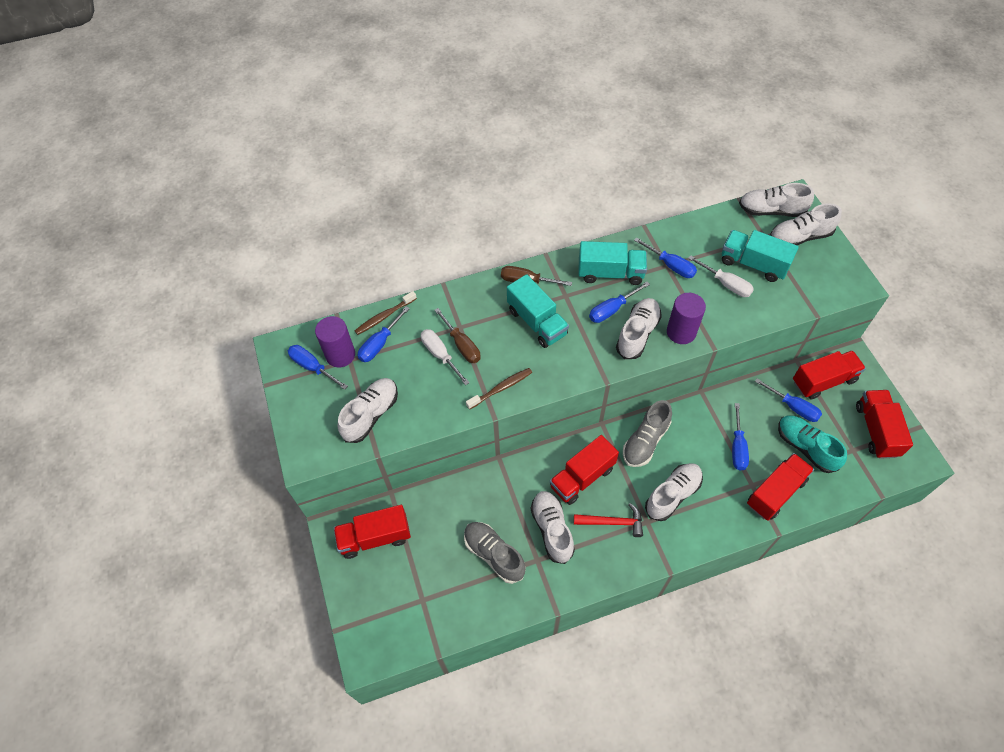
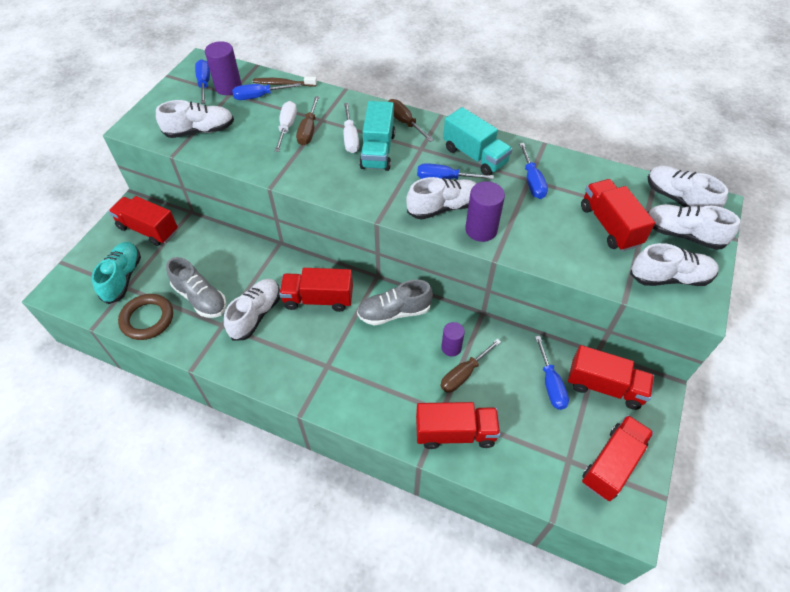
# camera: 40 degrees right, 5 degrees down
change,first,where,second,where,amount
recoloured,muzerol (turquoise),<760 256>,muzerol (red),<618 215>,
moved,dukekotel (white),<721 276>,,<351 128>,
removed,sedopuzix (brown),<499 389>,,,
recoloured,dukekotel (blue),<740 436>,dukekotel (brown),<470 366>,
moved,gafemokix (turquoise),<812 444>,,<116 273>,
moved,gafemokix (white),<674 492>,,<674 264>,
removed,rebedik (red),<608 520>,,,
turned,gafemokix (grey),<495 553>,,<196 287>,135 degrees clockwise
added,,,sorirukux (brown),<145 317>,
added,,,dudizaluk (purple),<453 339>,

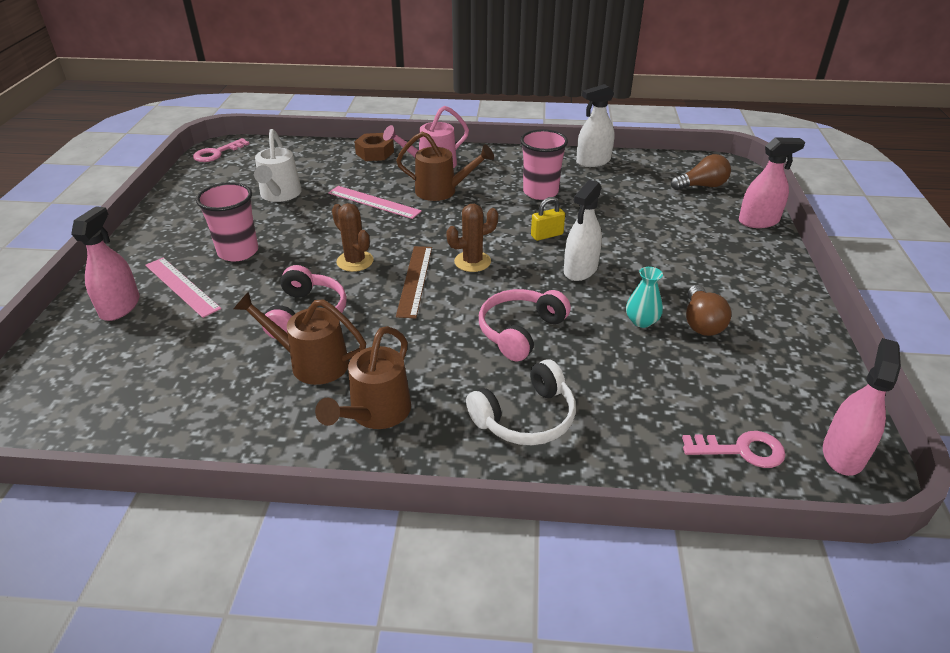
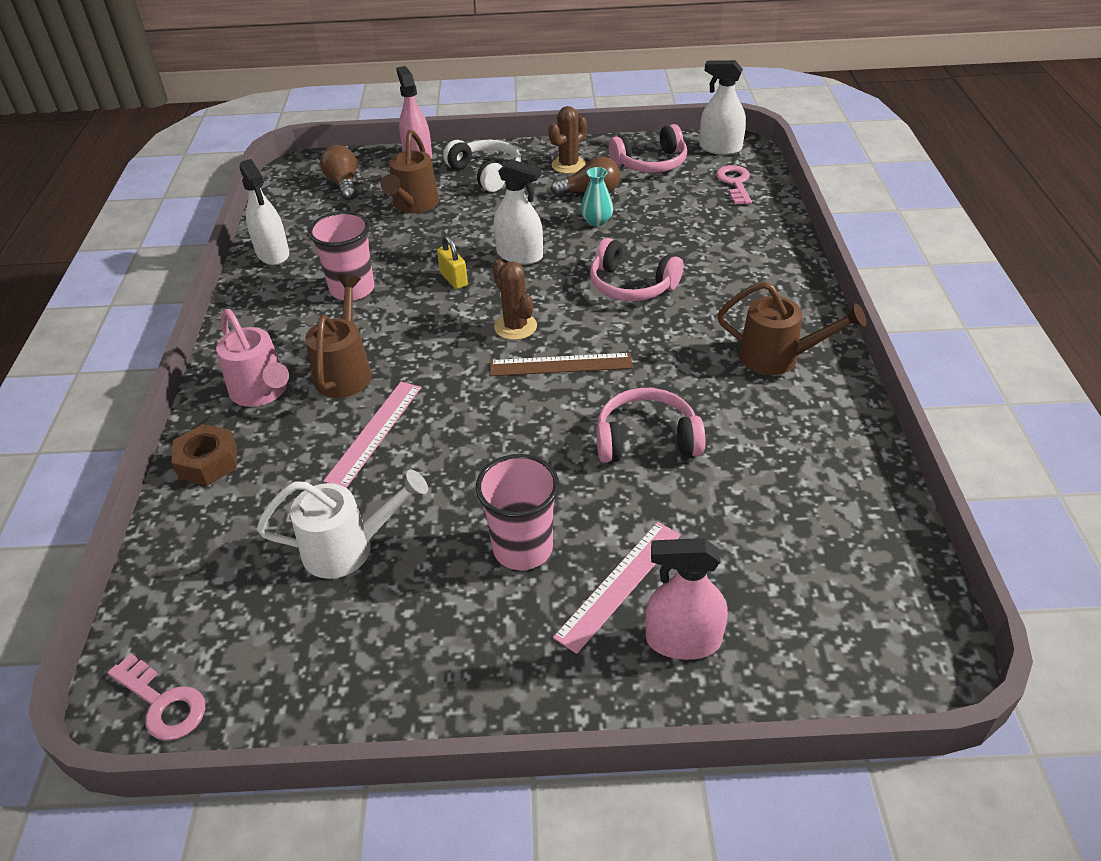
# camera: 95 degrees left, 5 degrees up
change,first,where,second,where,amount
moved,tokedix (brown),<353 237>,,<567 140>,
moved,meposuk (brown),<300 338>,,<410 171>,
recoloured,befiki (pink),<862 407>,befiki (white),<722 107>,
moved,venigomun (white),<521 402>,,<482 166>,
added,,,venigomun (pink),<648 148>,

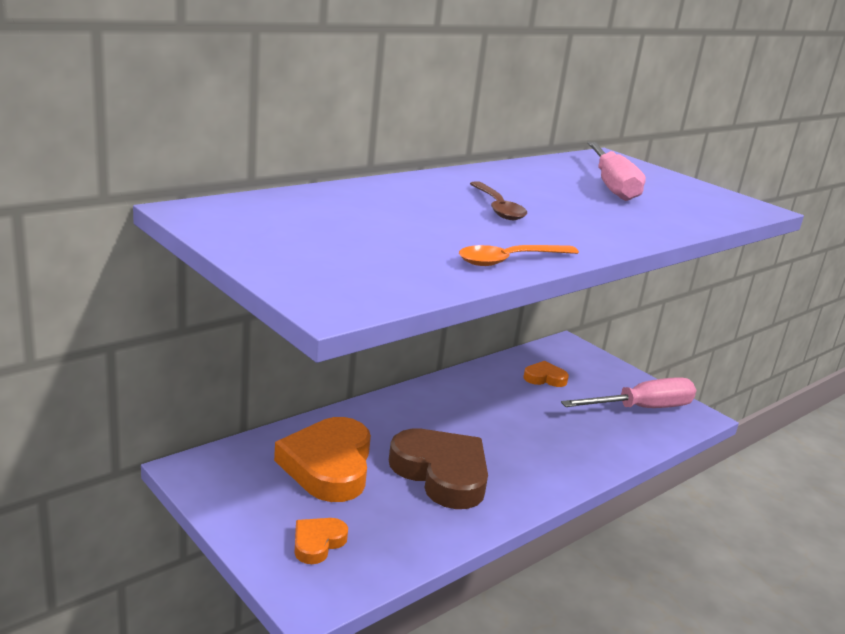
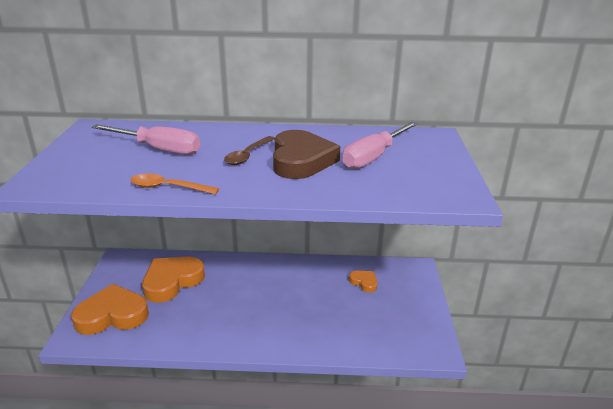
# camera: 45 degrees right, 5 degrees up
change,first,where,second,where,amount
moved,dukekotel (pink),<628 392>,,<146 139>,
moved,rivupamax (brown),<438 469>,,<306 154>,
resized,rivupamax (orange),<321 541>,,<110 309>,x2.06

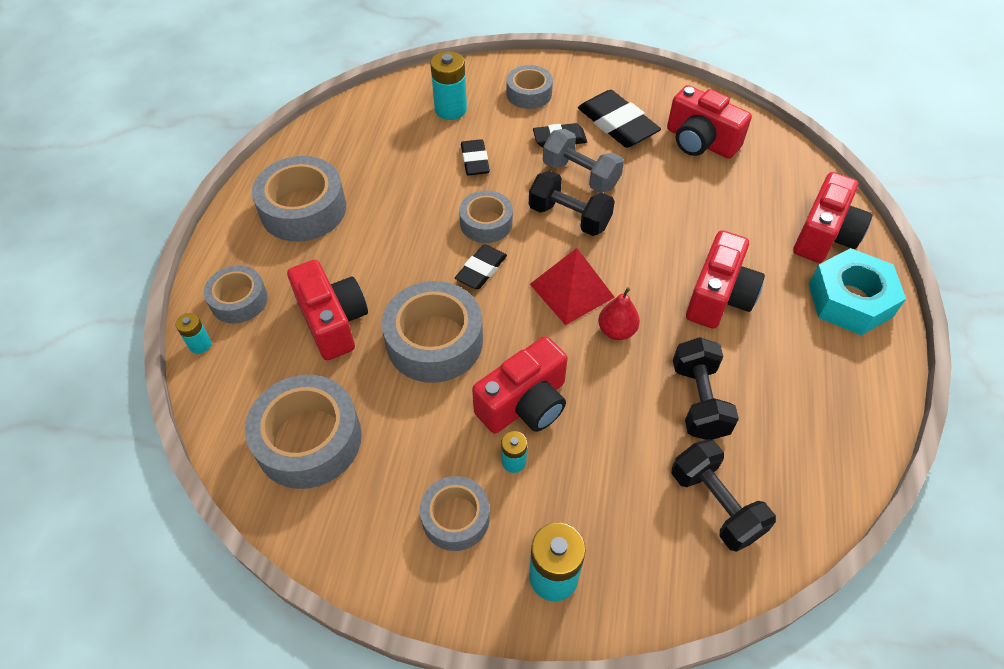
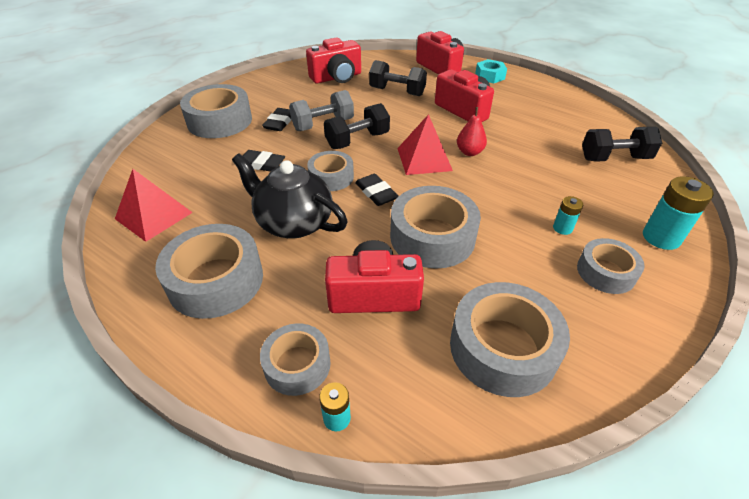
# camera: 65 degrees left, 10 degrees down
change,first,where,second,where,amount
removed,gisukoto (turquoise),<448 85>,,,
resized,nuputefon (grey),<529 87>,,<216 111>,x1.65
removed,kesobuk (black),<619 119>,,,
resized,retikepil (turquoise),<857 291>,,<491 71>,x0.61
removed,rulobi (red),<520 385>,,,
moved,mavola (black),<706 388>,,<398 78>,
added,,,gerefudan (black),<289 196>,
added,,,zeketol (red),<154 205>,

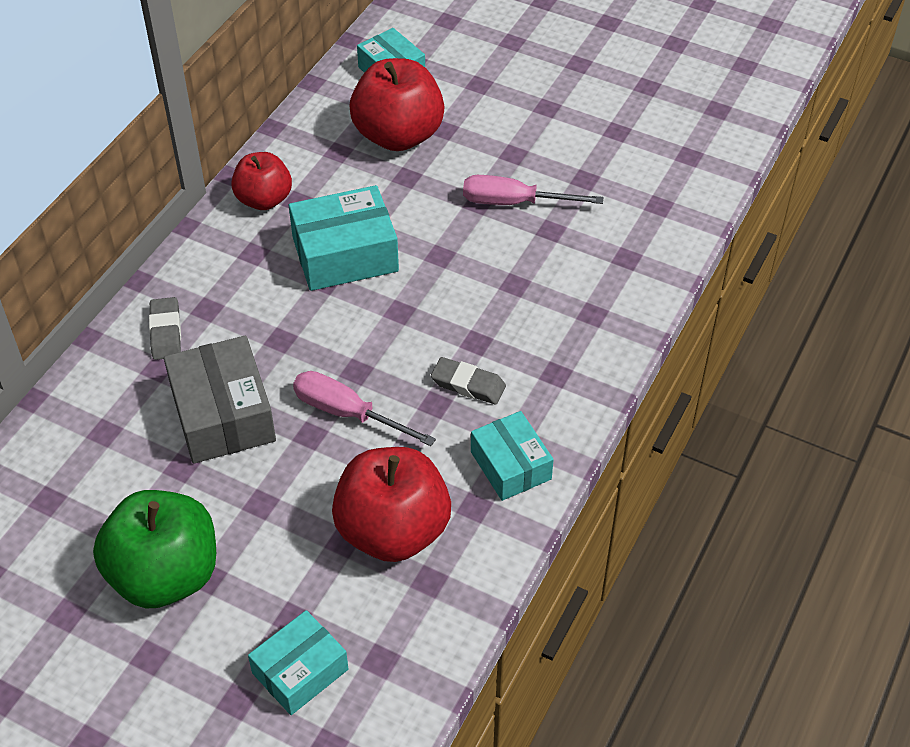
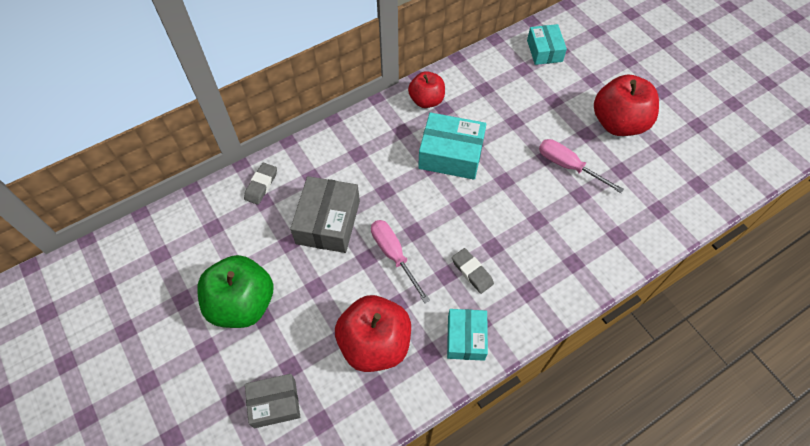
# camera: 30 degrees right, 10 degrees up
change,first,where,second,where,amount
moved,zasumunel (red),<397 104>,,<626 105>,
moved,kesobuk (grey),<165 328>,,<260 184>,
recoloured,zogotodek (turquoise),<298 662>,zogotodek (grey),<272 401>,

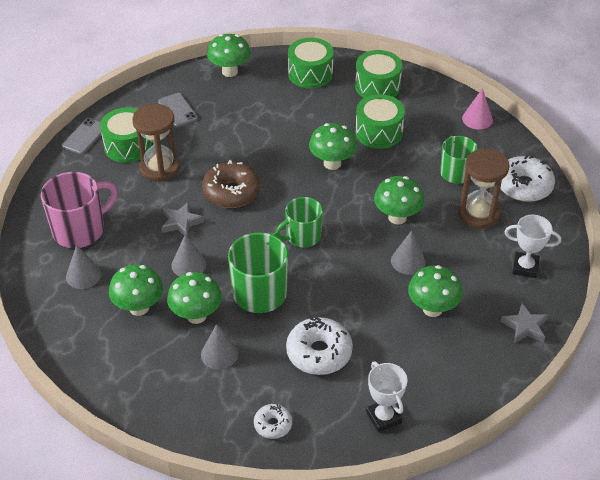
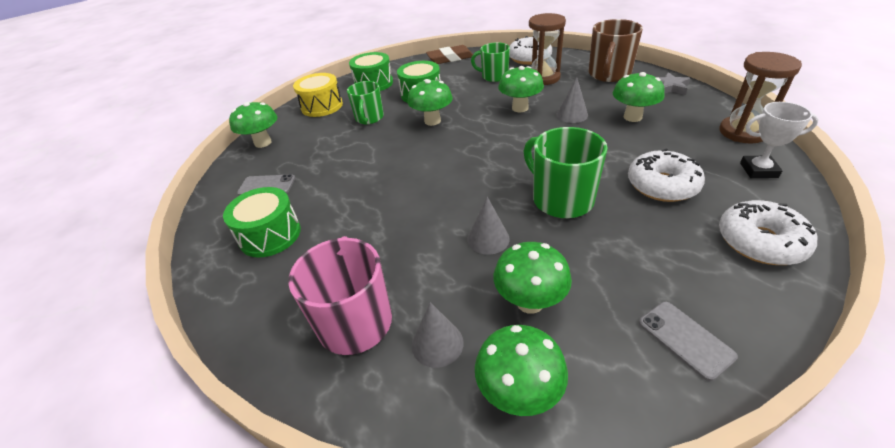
# camera: 55 degrees left, 5 degrees down
change,first,where,second,where,amount
recoloured,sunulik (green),<311 63>,sunulik (yellow),<318 95>,
replaced,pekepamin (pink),<477 109>,kesobuk (brown),<449 54>,
moved,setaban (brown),<156 143>,,<760 97>,
moved,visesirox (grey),<82 136>,,<688 341>,
removed,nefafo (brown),<231 184>,,,
moved,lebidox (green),<299 222>,,<365 102>,
removed,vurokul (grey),<182 219>,,,
replaced,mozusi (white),<532 246>,lebidox (brown),<615 50>,
moved,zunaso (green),<194 298>,,<521 370>,
removed,pekepamin (grey),<219 347>,,,
resized,nefafo (white),<273 421>,,<768 232>,x1.81

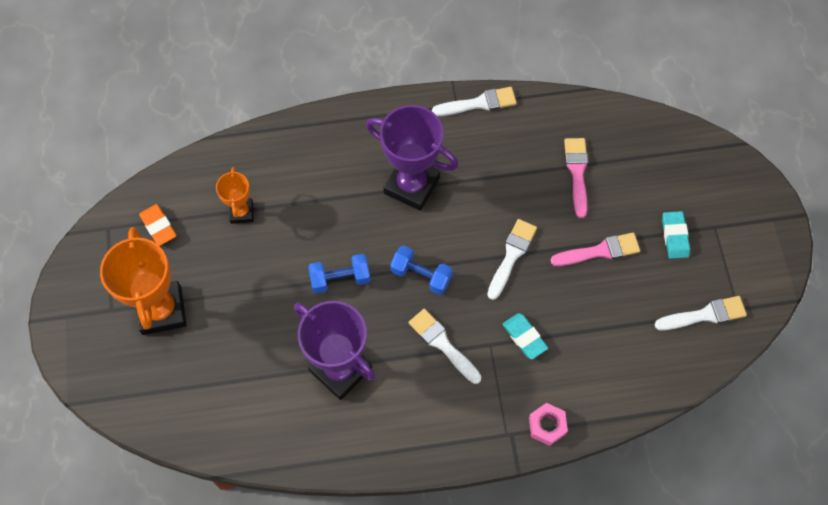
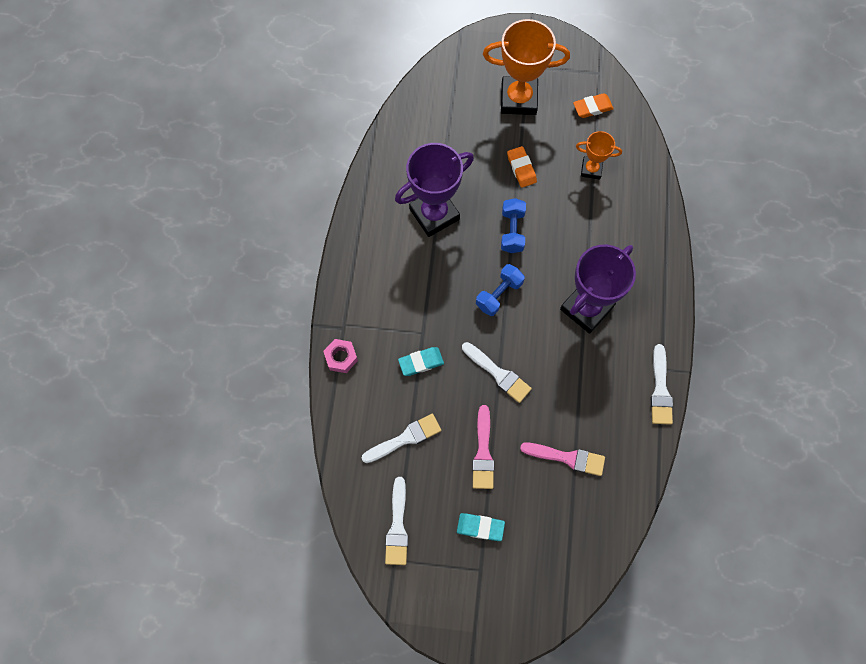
# camera: 105 degrees right, 5 degrees up
change,first,where,second,where,amount
moved,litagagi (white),<445 346>,,<401 438>,
added,,,kesobuk (orange),<522 167>,

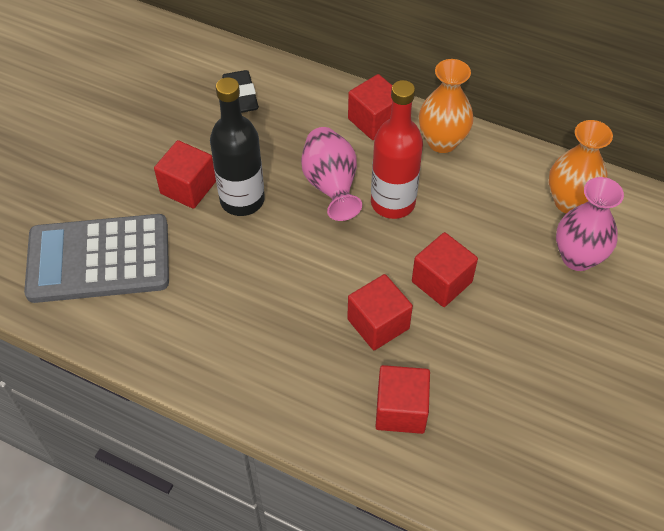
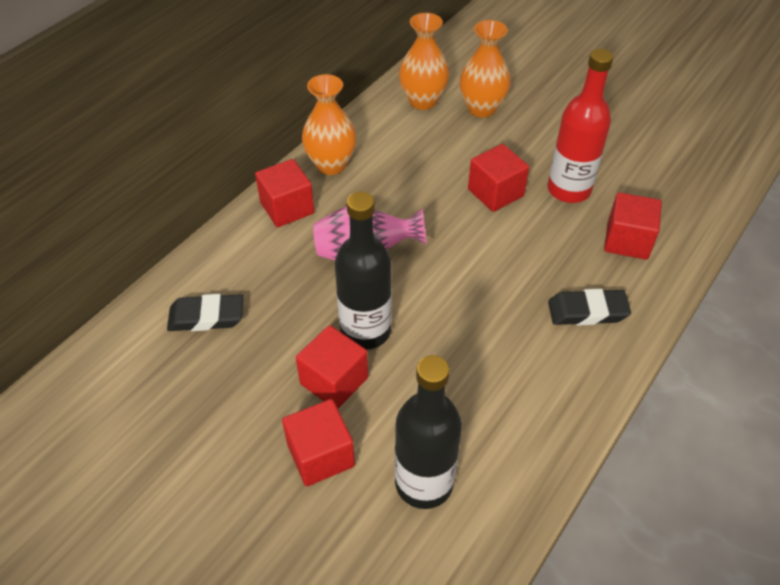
# camera: 80 degrees left, 5 degrees down
change,first,where,second,where,amount
moved,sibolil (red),<397 149>,,<581 126>,
recoloured,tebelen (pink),<590 224>,tebelen (orange),<485 69>,
replaced,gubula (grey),<96 258>,sibolil (black),<428 432>,
moved,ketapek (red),<380 312>,,<318 442>,
added,,,kesobuk (black),<589 307>,

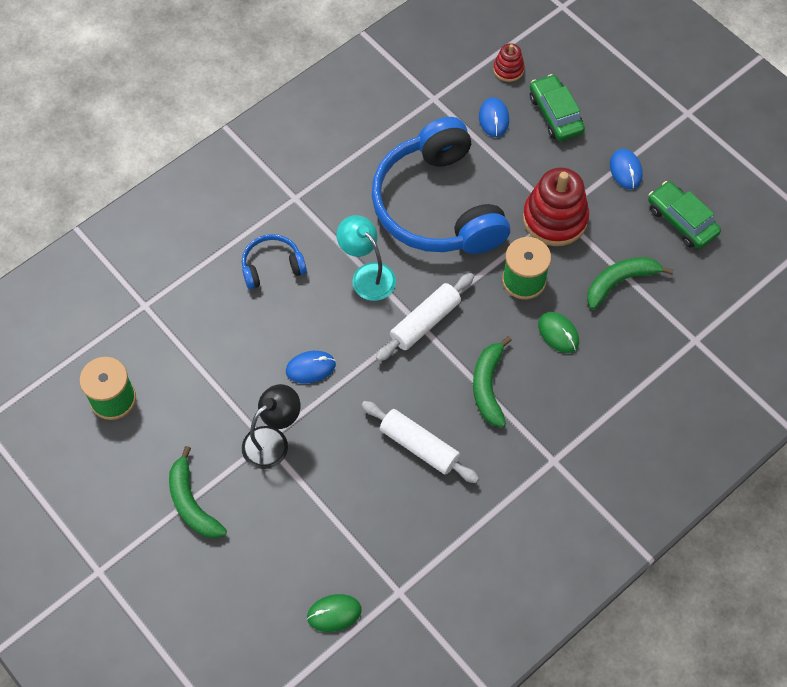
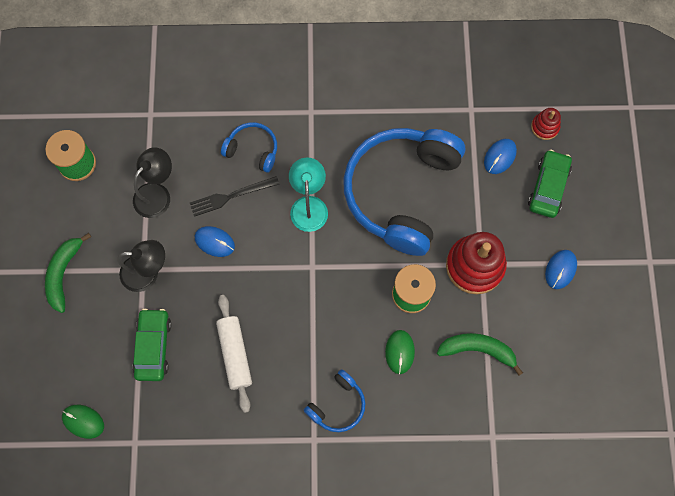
# camera: 40 degrees right, 10 degrees up
change,first,where,second,where,amount
moved,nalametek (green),<684 215>,,<152 345>,
removed,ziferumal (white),<425 317>,,,
removed,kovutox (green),<492 381>,,,
added,,,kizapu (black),<152 182>,
added,,,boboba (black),<234 196>,
added,,,venigomun (blue),<334 400>,

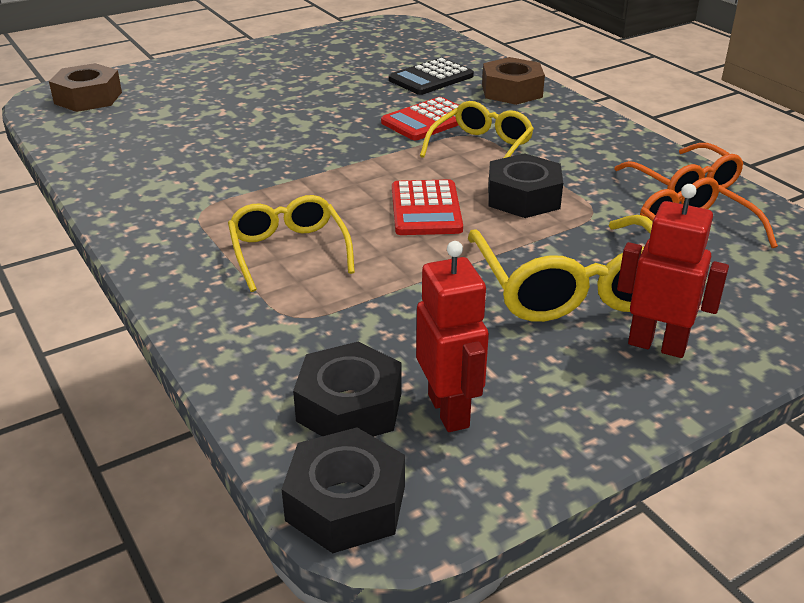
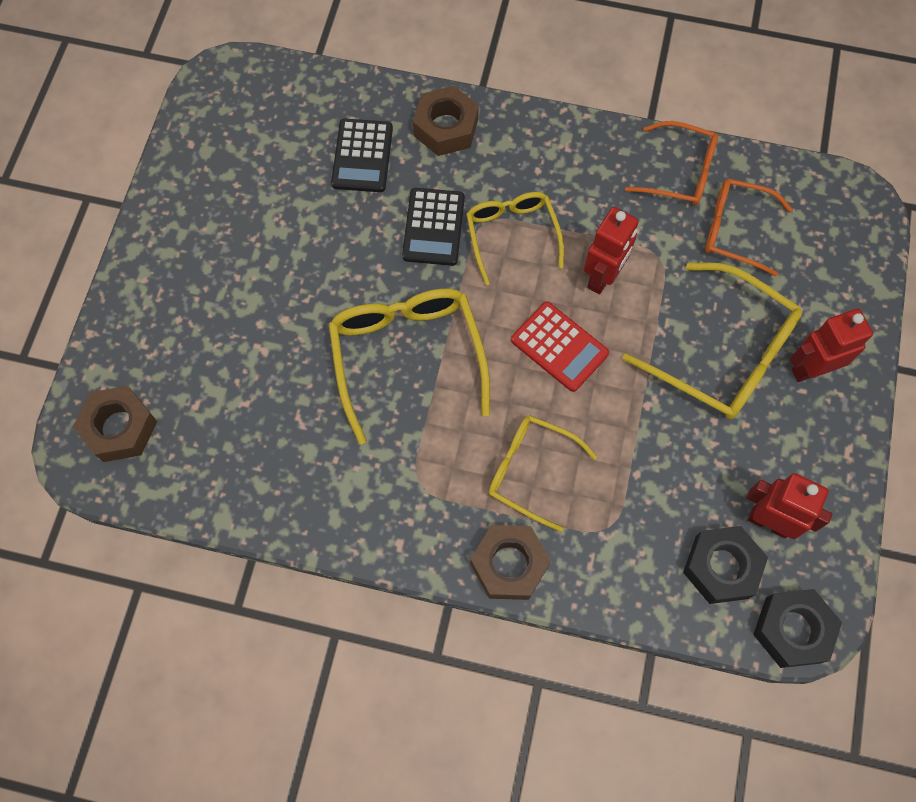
# camera: 45 degrees left, 35 degrees up
change,first,where,second,where,amount
recoloured,gubula (red),<420 118>,gubula (black),<433 227>,
replaced,retikepil (black),<525 185>,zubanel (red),<611 250>,
added,,,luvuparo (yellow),<409 366>,
added,,,retikepil (brown),<510 562>,

